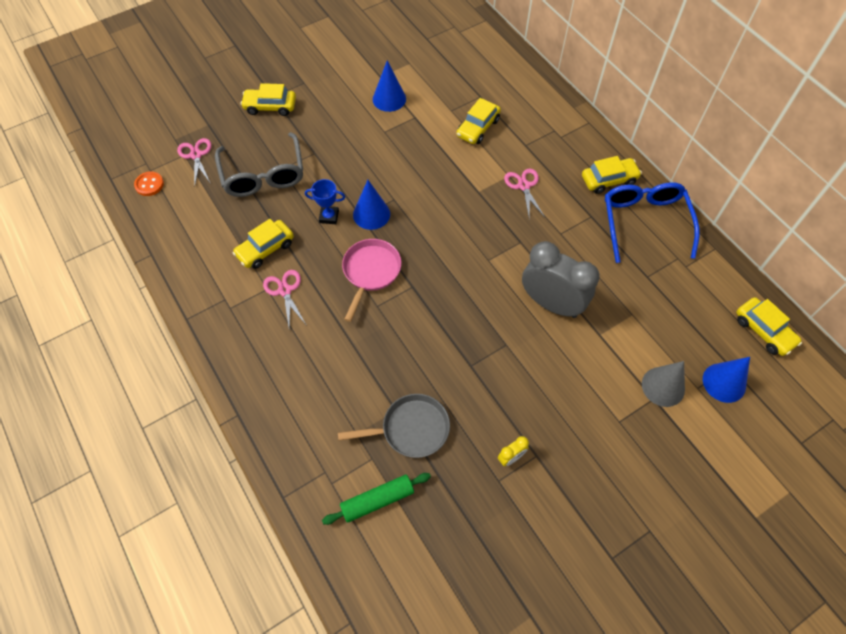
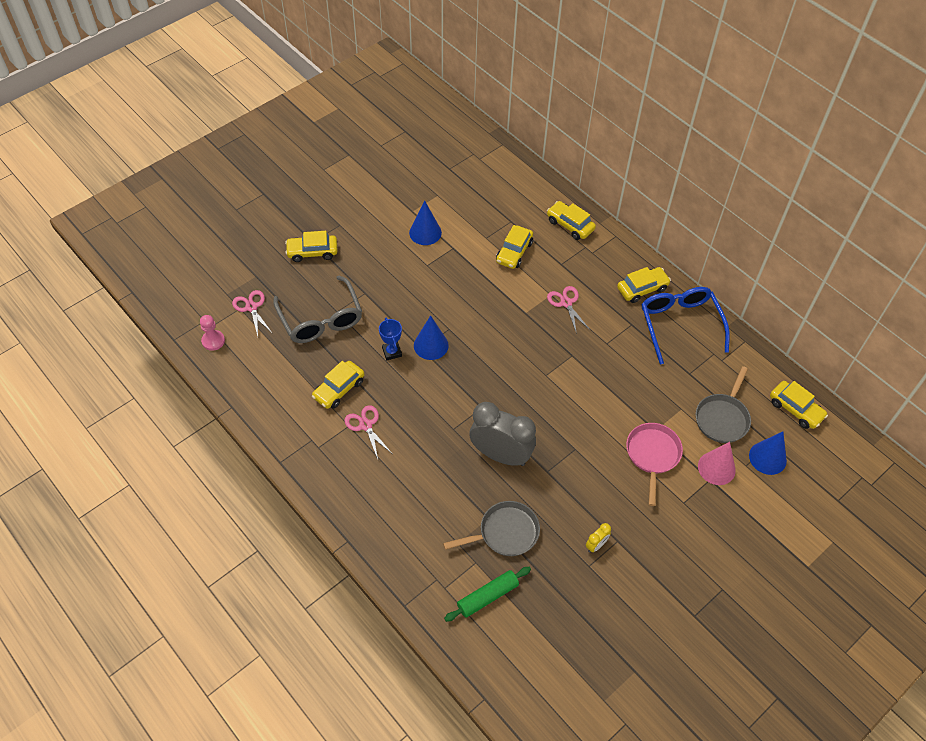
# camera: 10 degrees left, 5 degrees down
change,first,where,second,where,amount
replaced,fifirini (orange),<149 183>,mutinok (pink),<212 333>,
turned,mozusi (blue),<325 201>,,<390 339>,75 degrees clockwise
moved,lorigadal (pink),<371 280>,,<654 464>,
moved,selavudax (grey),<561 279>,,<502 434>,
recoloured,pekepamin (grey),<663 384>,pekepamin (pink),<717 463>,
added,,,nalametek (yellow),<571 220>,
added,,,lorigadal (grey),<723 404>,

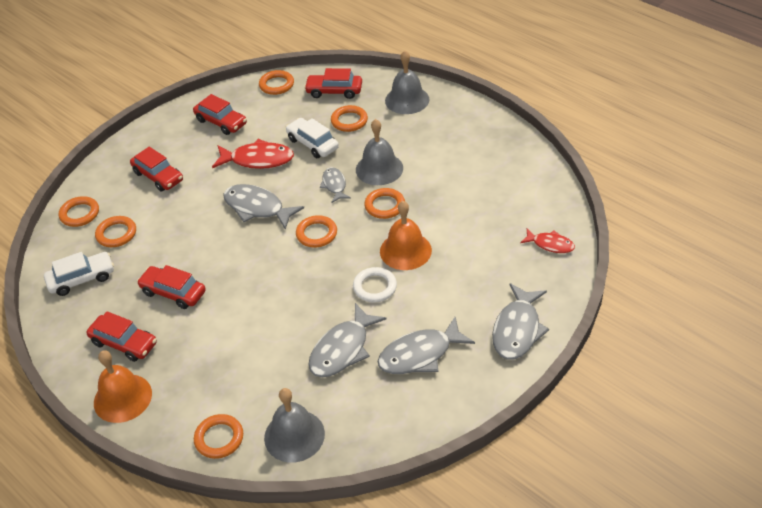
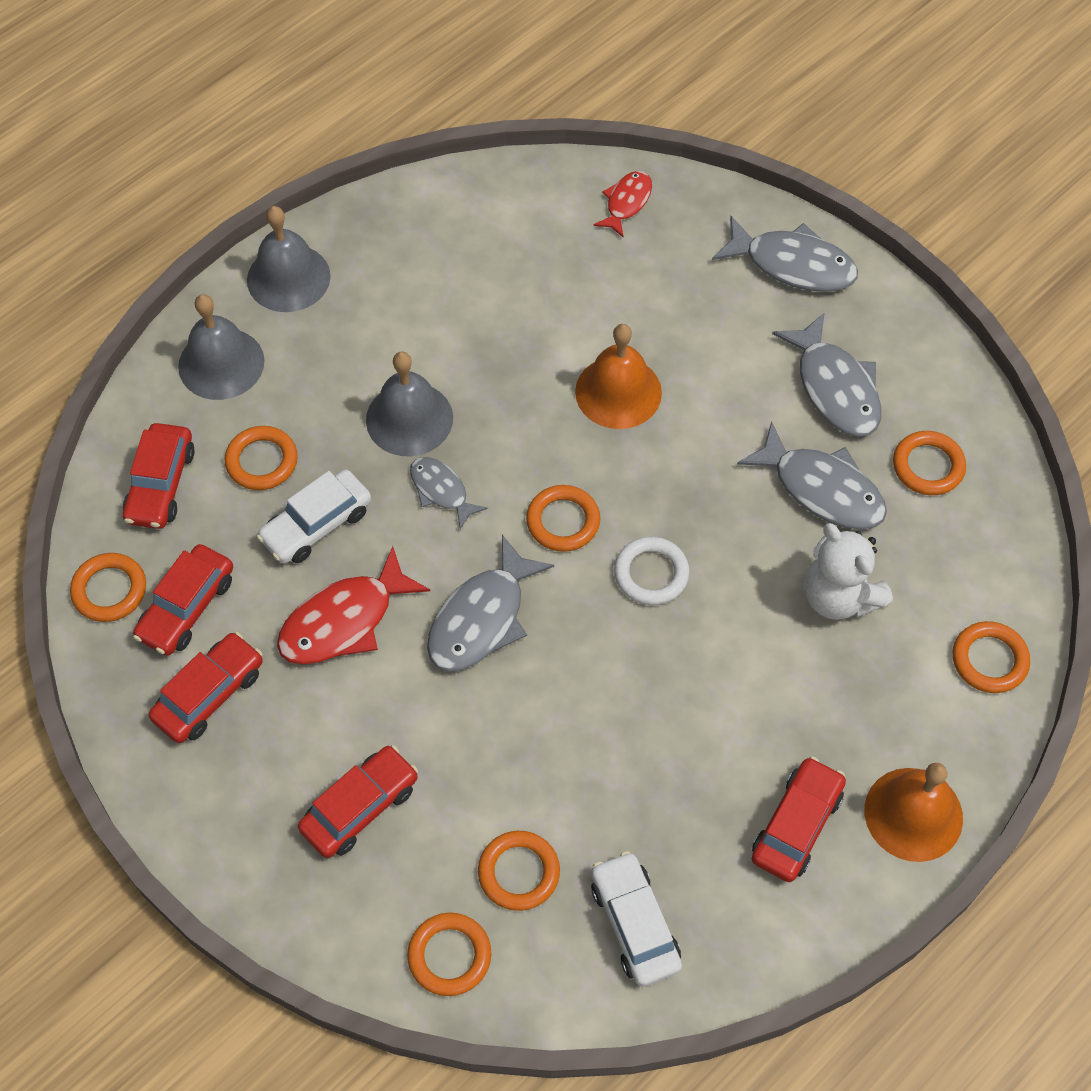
# camera: 90 degrees left, 15 degrees up
change,first,where,second,where,amount
turned,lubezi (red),<253 154>,,<353 605>,135 degrees counterclockwise
turned,lubezi (grey),<335 185>,,<449 493>,60 degrees clockwise
moved,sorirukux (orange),<384 203>,,<929 463>,
moved,nalametek (red),<171 287>,,<183 600>,
moved,sorirukux (white),<375 285>,,<652 571>,
moved,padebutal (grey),<294 425>,,<289 259>,
added,,,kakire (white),<848 571>,

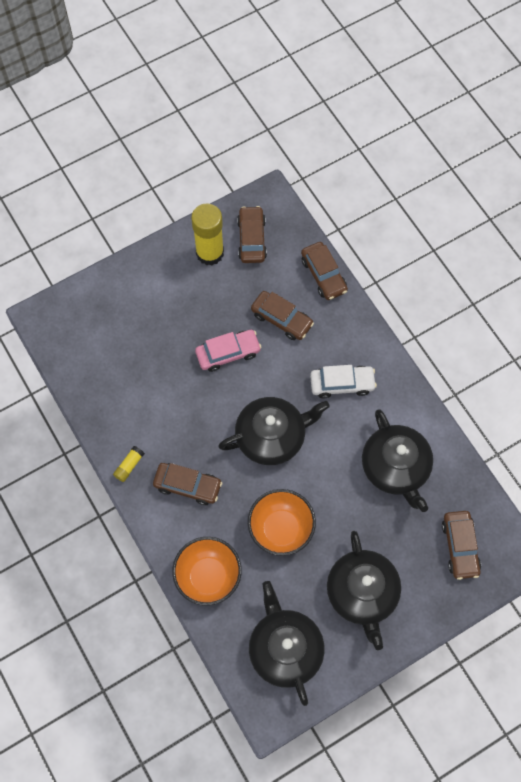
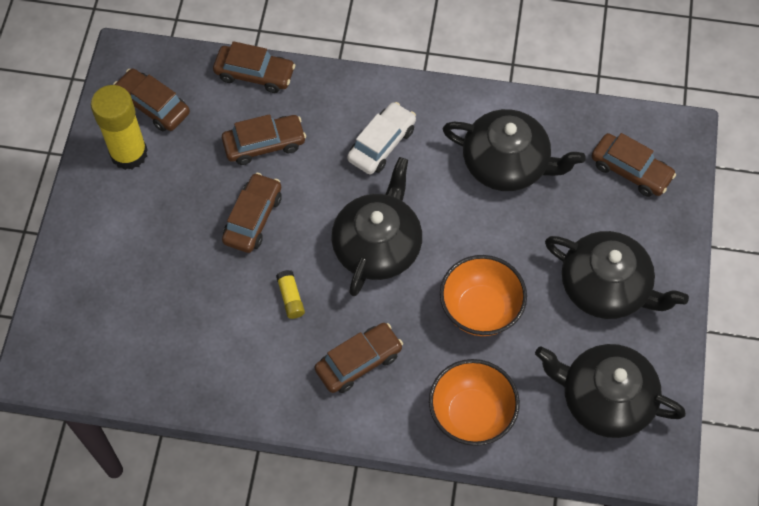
# camera: 50 degrees left, 5 degrees down
change,first,where,second,where,amount
recoloured,nalametek (pink),<228 351>,nalametek (brown),<252 213>,
moved,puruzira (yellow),<128 464>,,<290 294>,

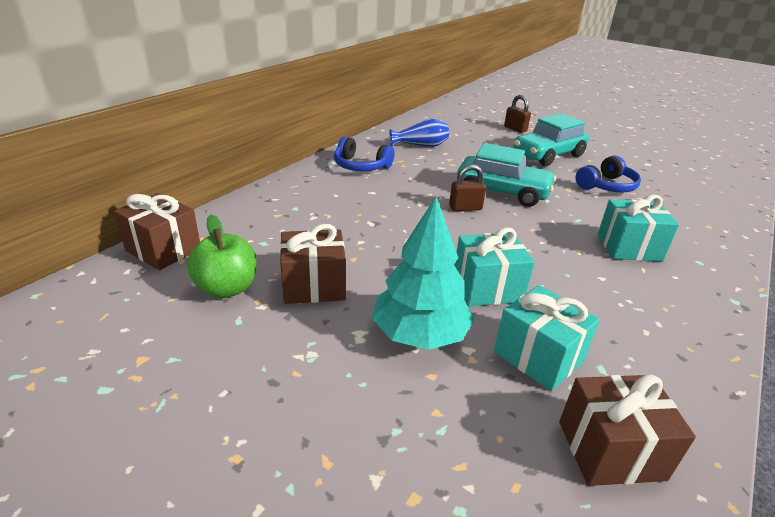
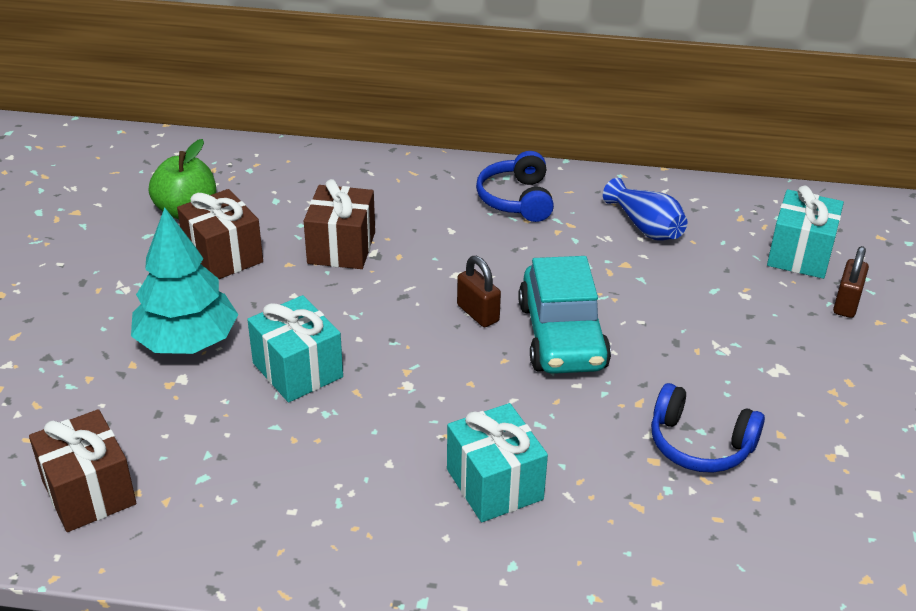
# camera: 65 degrees right, 5 degrees up
change,first,where,second,where,amount
removed,nalametek (turquoise),<551 139>,,,
moved,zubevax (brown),<157 231>,,<339 224>,
moved,zubevax (turquoise),<547 338>,,<805 232>,

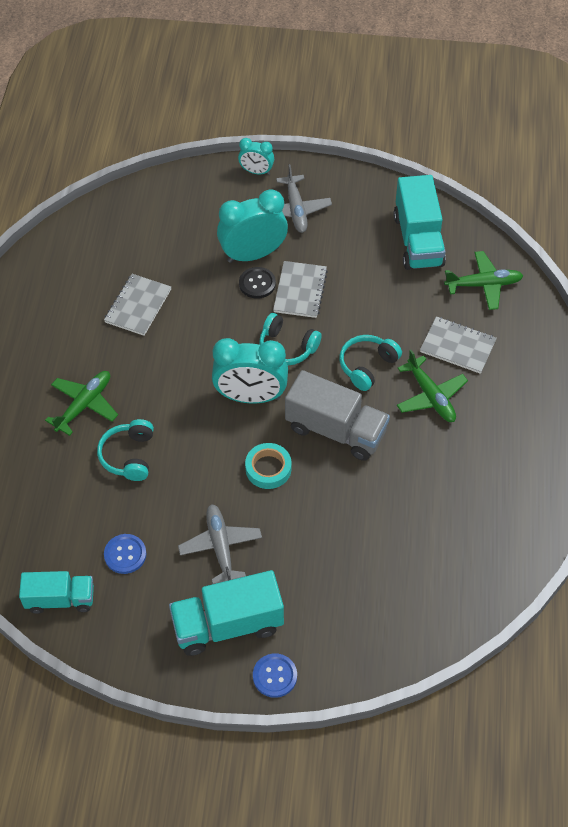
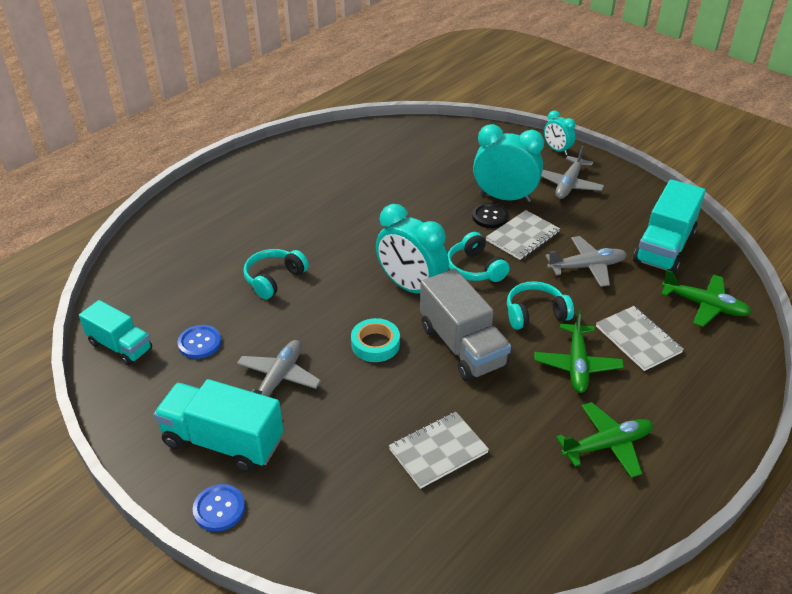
# camera: 35 degrees right, 15 degrees down
change,first,where,second,where,amount
moved,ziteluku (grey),<137 305>,,<439 450>,
moved,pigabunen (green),<81 403>,,<604 440>,
added,,,pigabunen (grey),<586 261>,

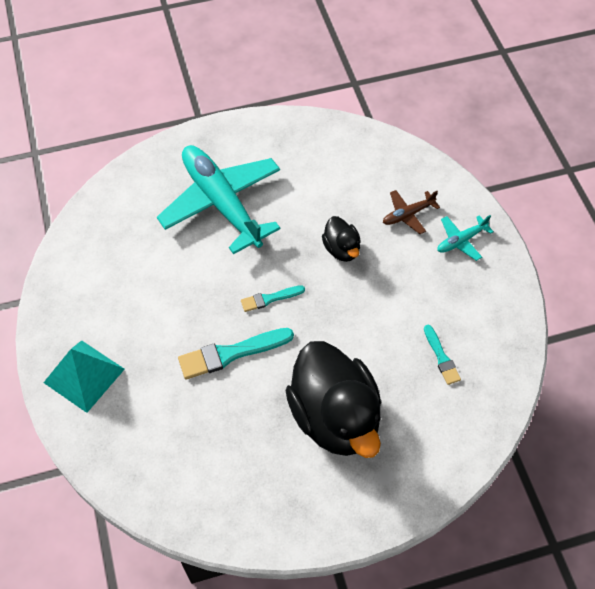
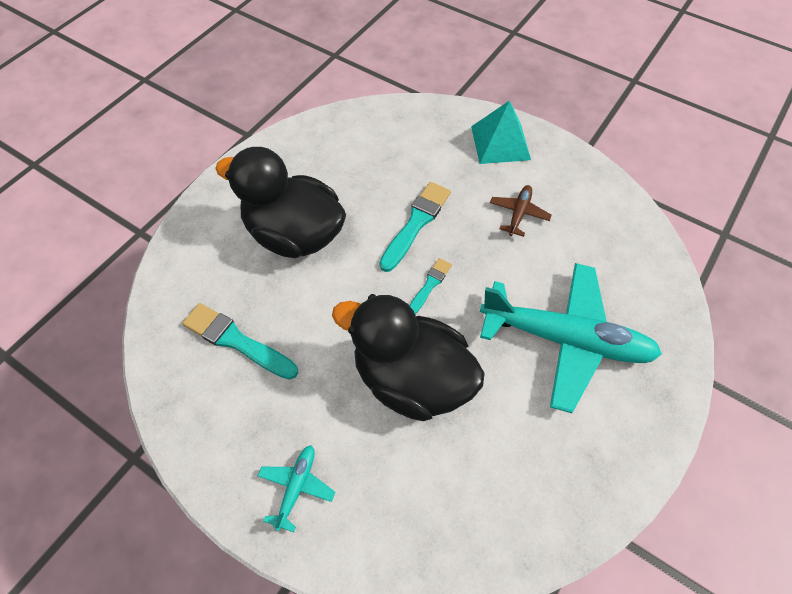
# camera: 140 degrees right, 0 degrees up
change,first,where,second,where,amount
moved,pigabunen (brown),<411 212>,,<521 211>,
resized,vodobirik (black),<341 239>,,<408 357>,x2.16
resized,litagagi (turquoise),<442 355>,,<240 341>,x1.74

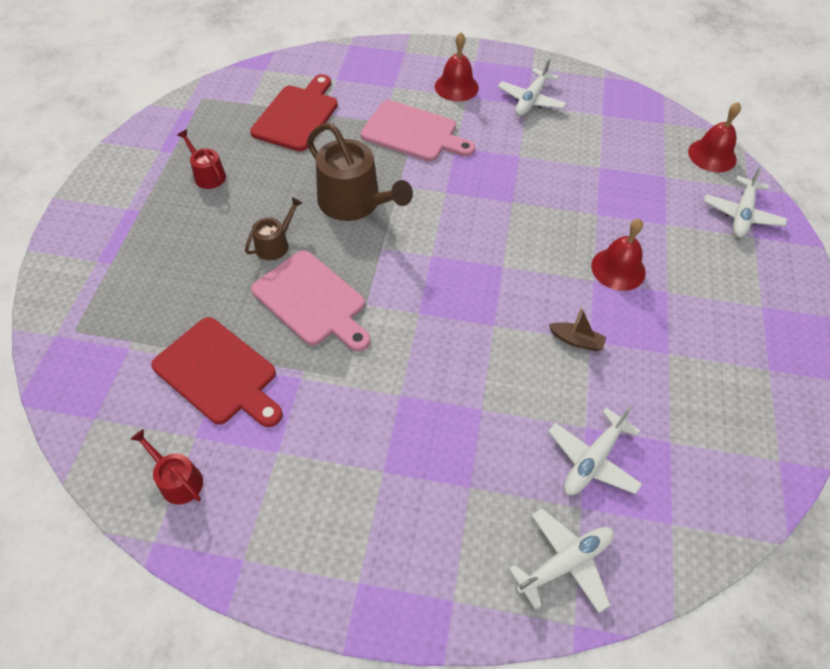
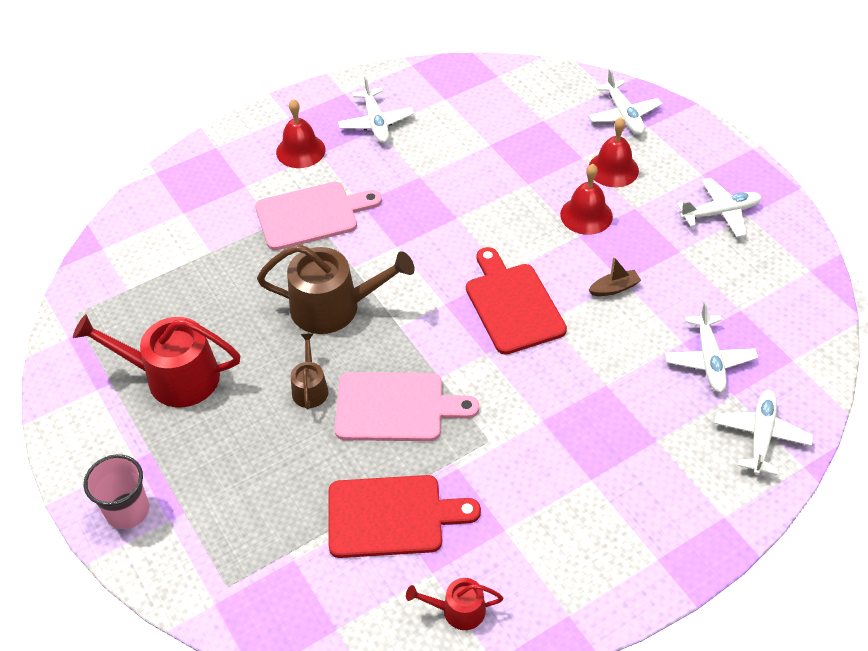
# camera: 40 degrees left, 5 degrees down
change,first,where,second,where,amount
moved,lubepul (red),<294 112>,,<516 301>,
moved,padebutal (red),<714 137>,,<614 152>,
resized,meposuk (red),<201 159>,,<156 361>,x1.96
added,,,pigabunen (white),<719 207>,
added,,,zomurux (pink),<116 491>,

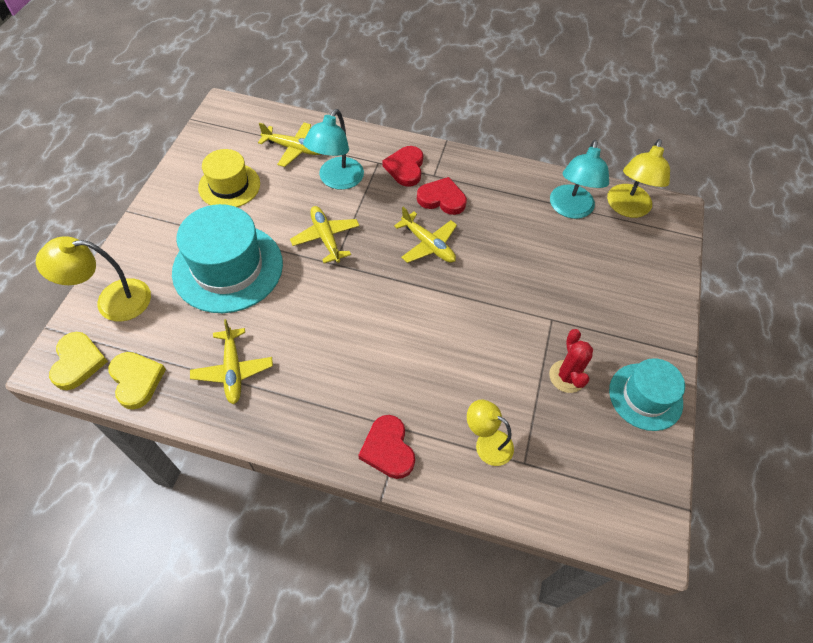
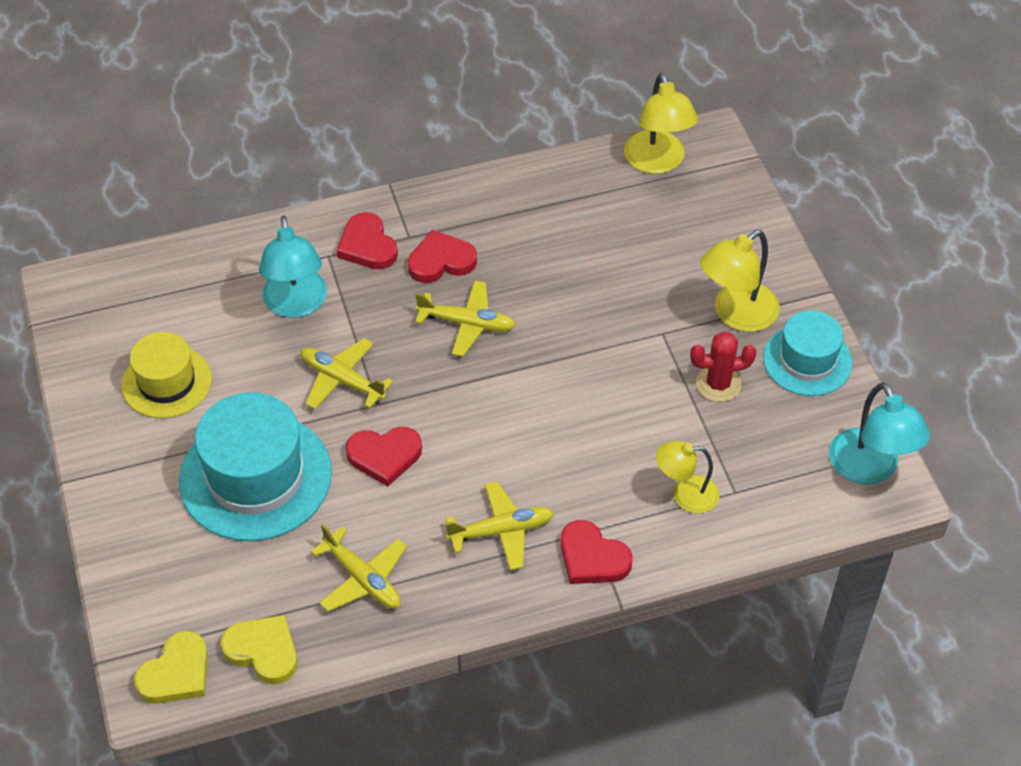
# camera: 30 degrees left, 5 degrees down
change,first,where,second,where,amount
moved,pigabunen (yellow),<289 144>,,<499 525>,
moved,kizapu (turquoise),<579 179>,,<879 434>,
moved,kizapu (yellow),<93 279>,,<740 281>,
turned,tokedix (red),<571 361>,,<723 367>,60 degrees counterclockwise
turned,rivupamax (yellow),<78 361>,,<171 667>,75 degrees clockwise
added,,,rivupamax (red),<384 456>,

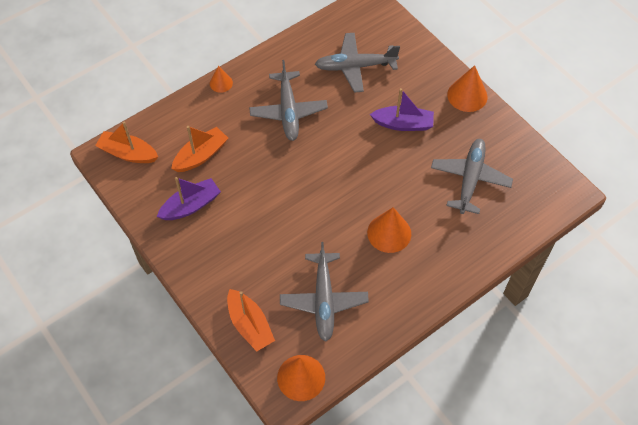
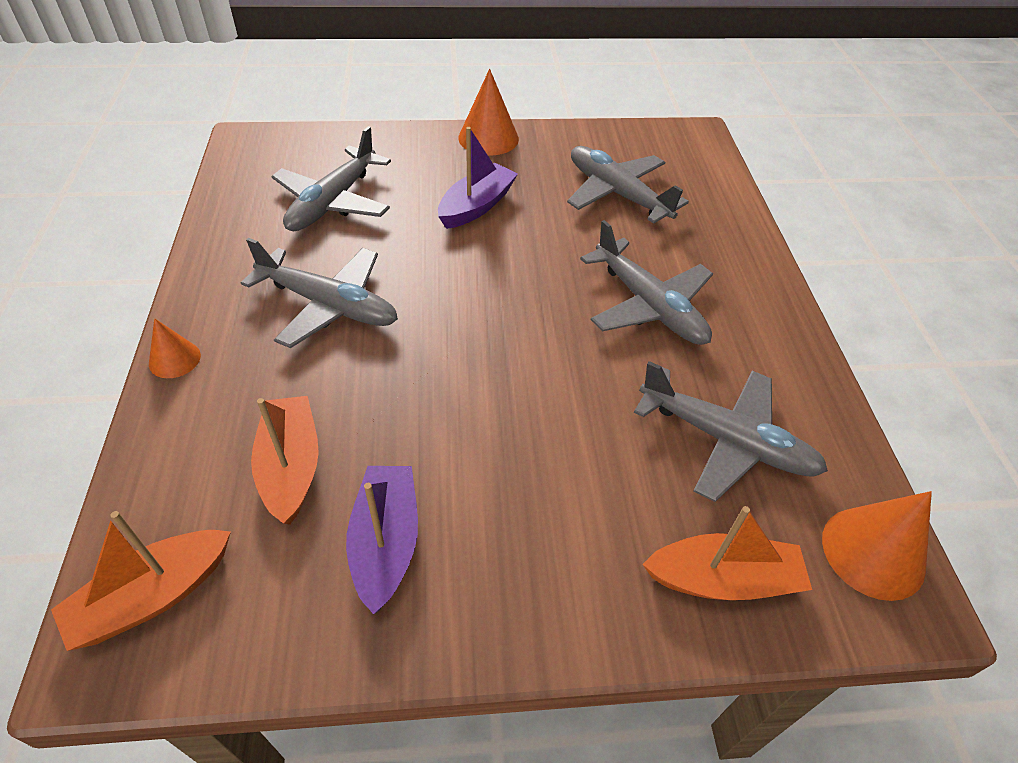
# camera: 60 degrees left, 10 degrees down
change,first,where,second,where,amount
replaced,pekepamin (orange),<389 230>,pigabunen (grey),<646 282>,

